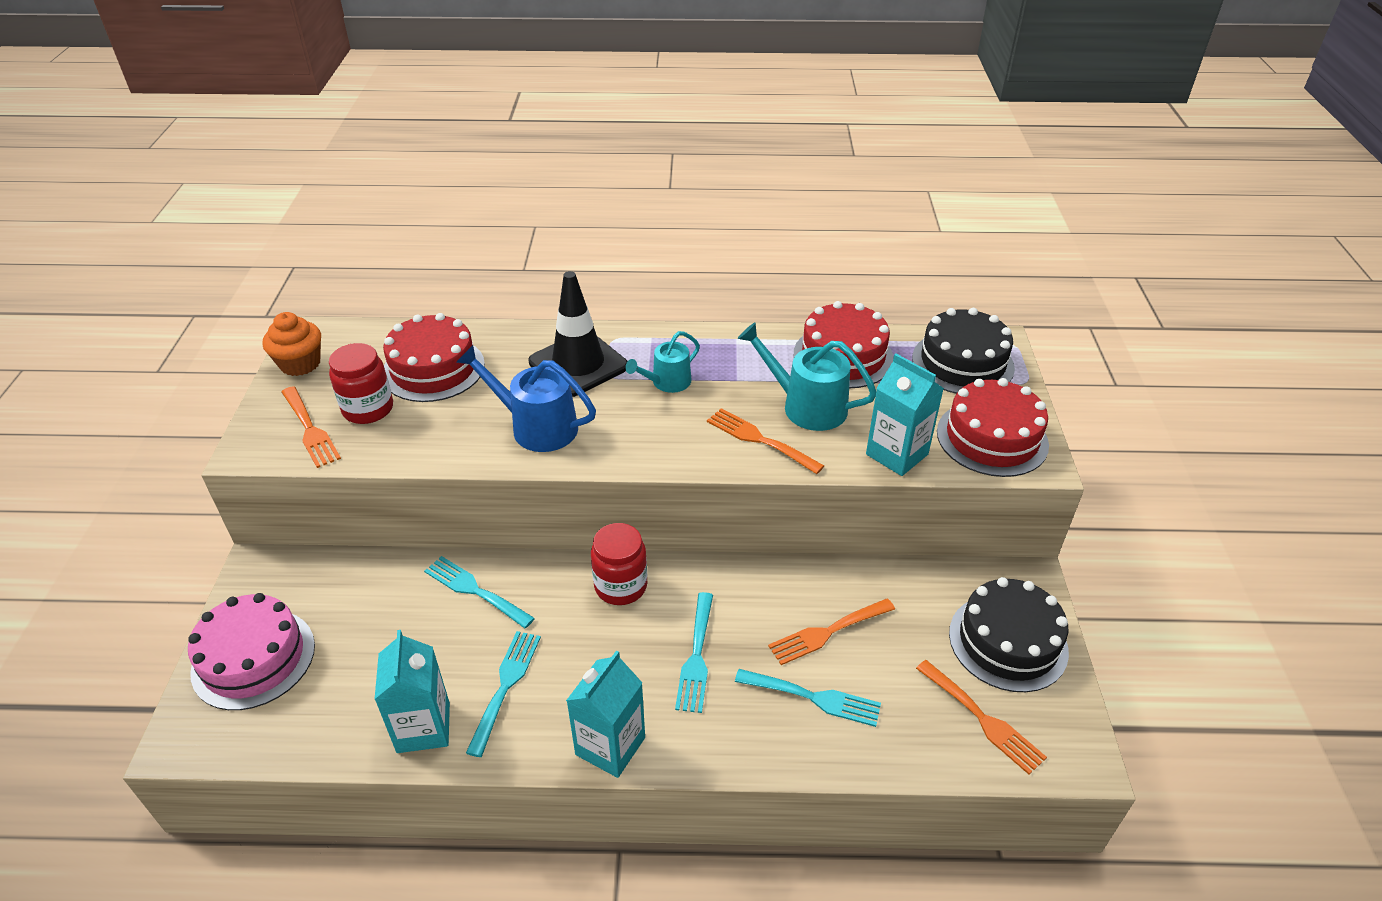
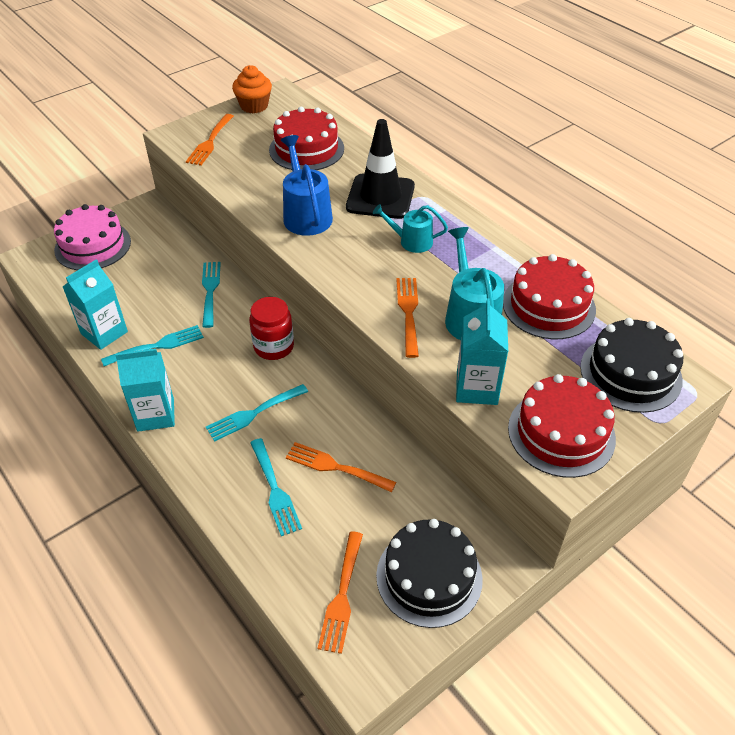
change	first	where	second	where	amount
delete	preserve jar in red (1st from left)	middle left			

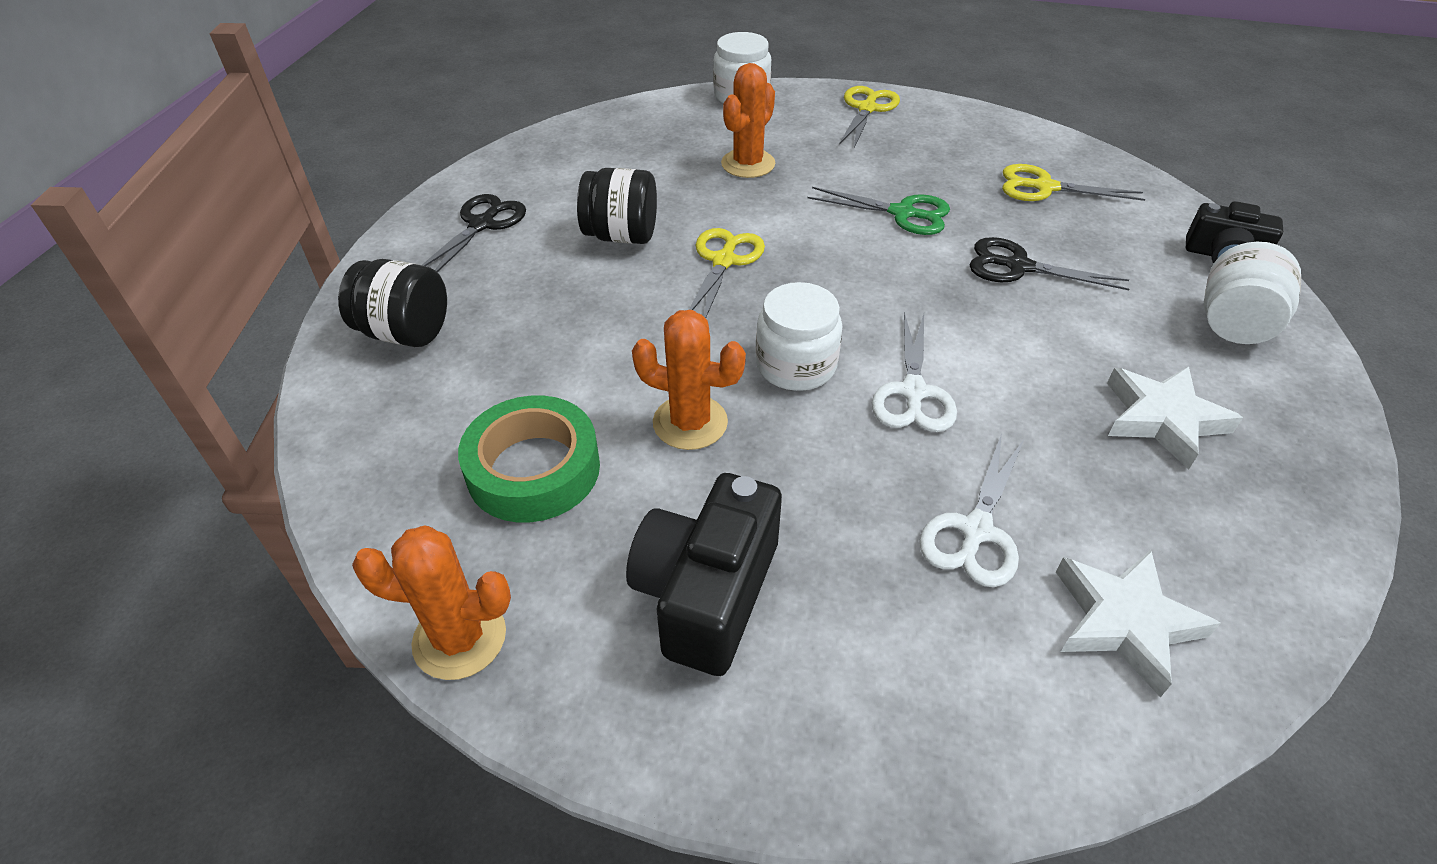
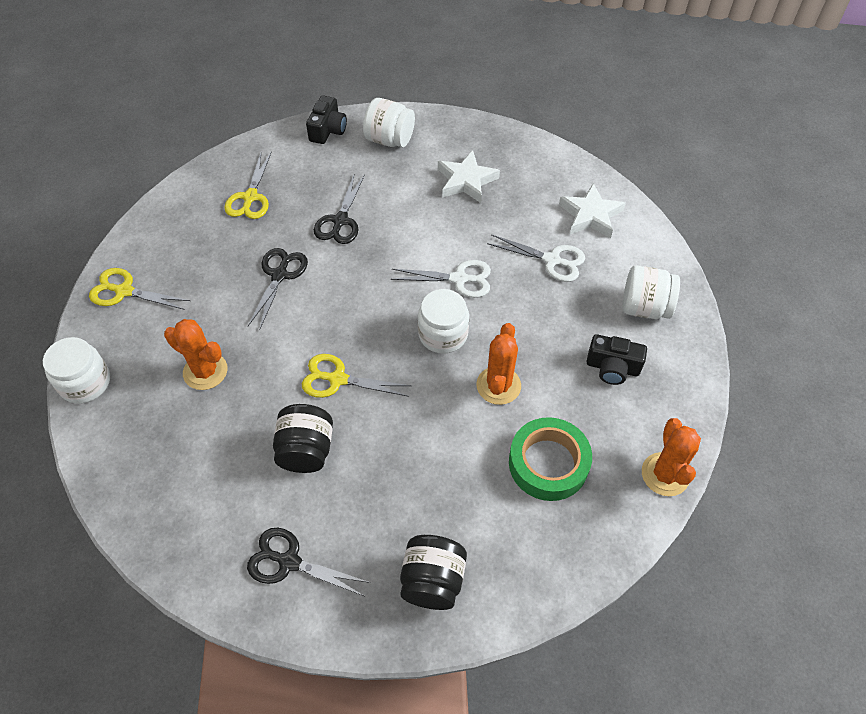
change	first	where	second	where	amount
recolor	scissors in emerald	top centre	scissors in ebony (1st from left)	middle left	
resize	compact camera in ebony (1st from left in the first image)	centre	compact camera in ebony (2nd from left)	middle right	x0.63
insert			preserve jar in pure white (4th from left)	middle right	

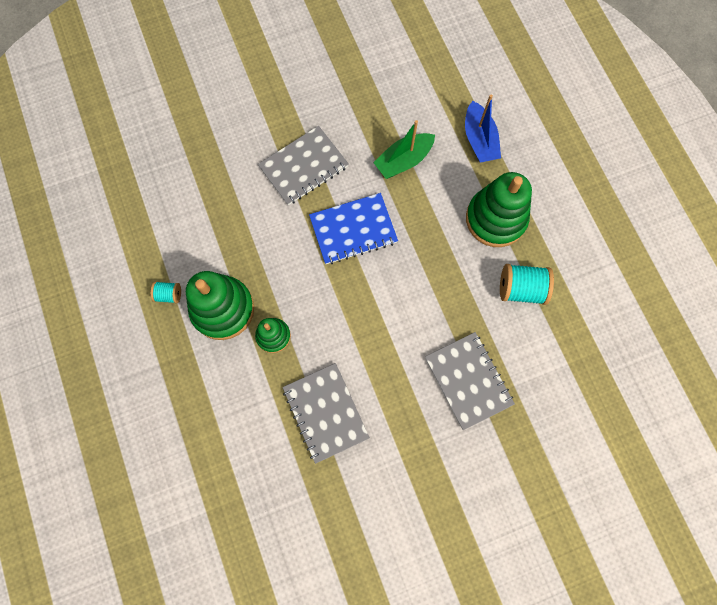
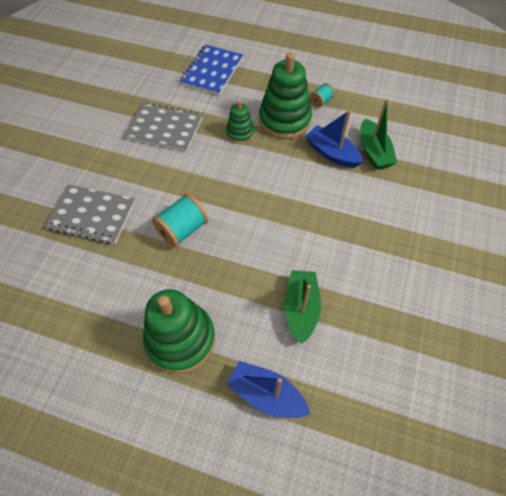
change	first	where	second	where	amount
move	reel of thread in turquoise (2nd from left in the first image)	middle right	reel of thread in turquoise (1st from left)	centre	
move	notebook in blue	centre		top centre	
insert			sailboat in blue (2nd from left)	top centre	
insert			sailboat in emerald (2nd from left)	top right	
delete	notebook in gray (1st from left)	top centre			

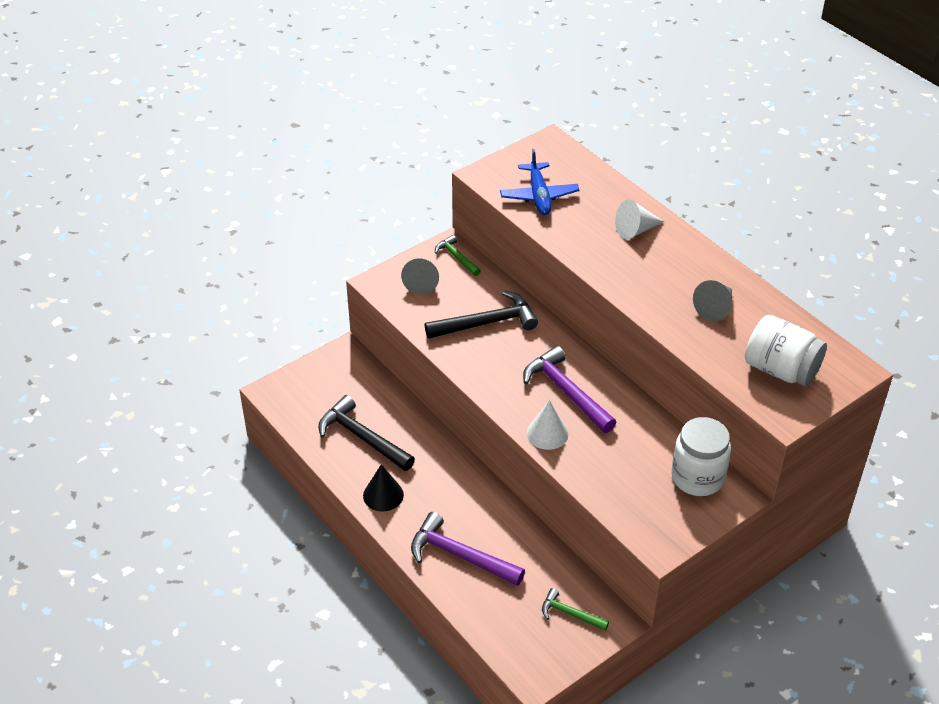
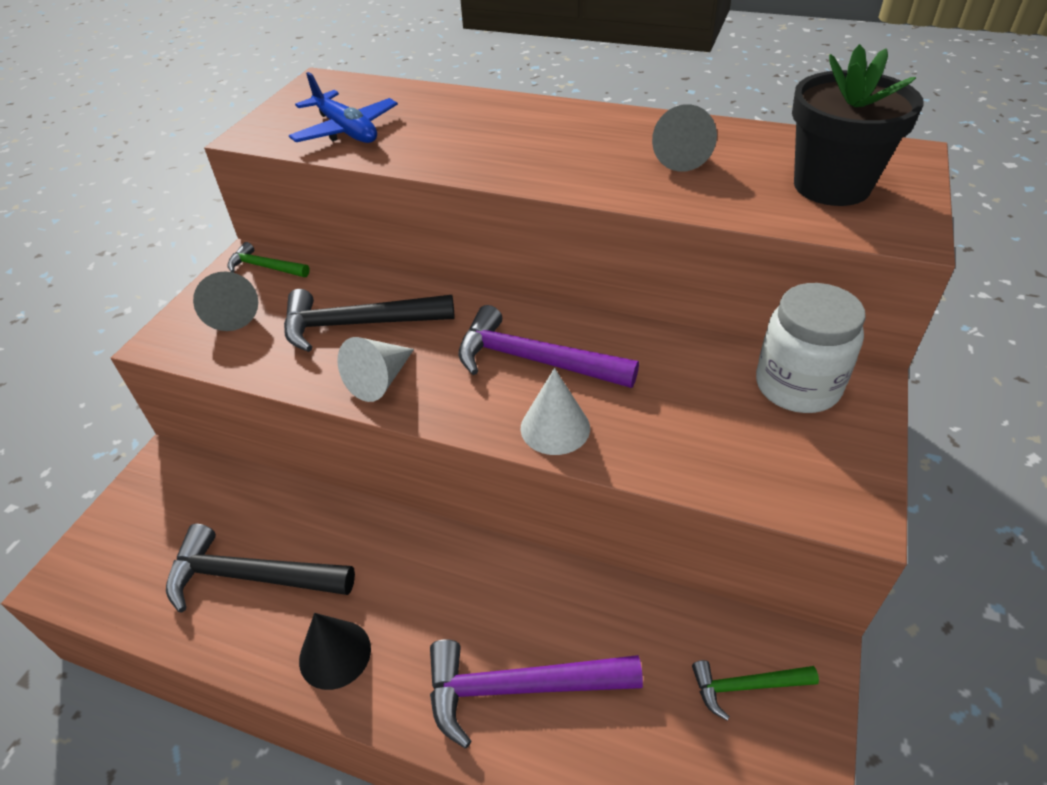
change	first	where	second	where	amount
rotate	claw hammer in ebony (2nd from left)	centre		centre	135 degrees counterclockwise
move	cone in pure white (2nd from left in the first image)	top right	cone in pure white (1st from left)	centre	
replace	preserve jar in pure white (2nd from left)	middle right	potted plant in ebony	top right	

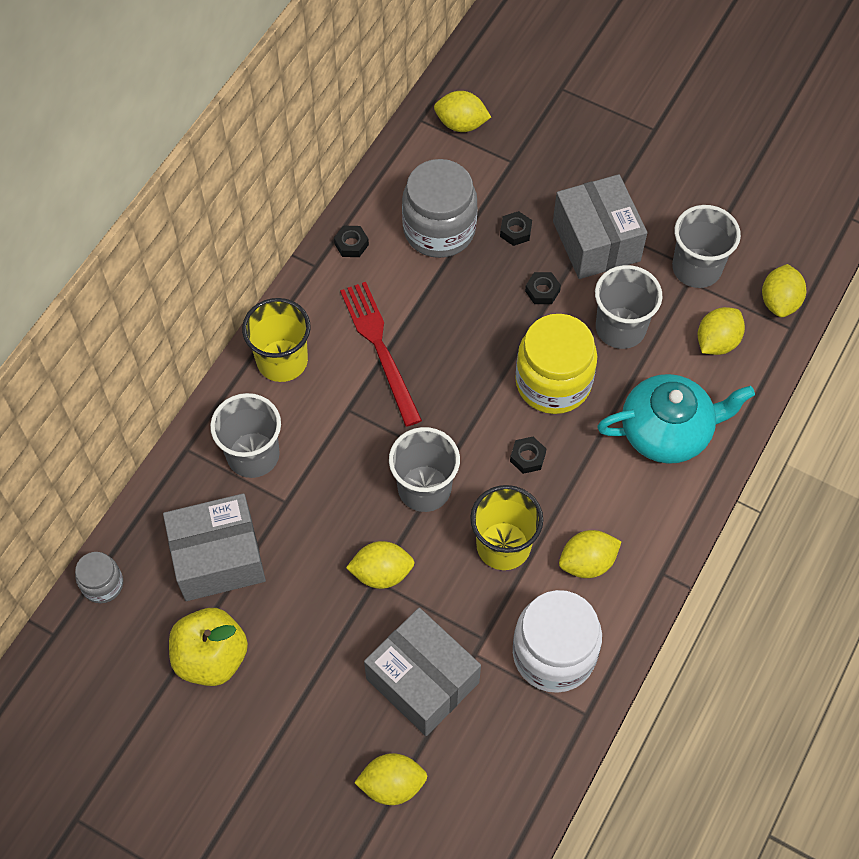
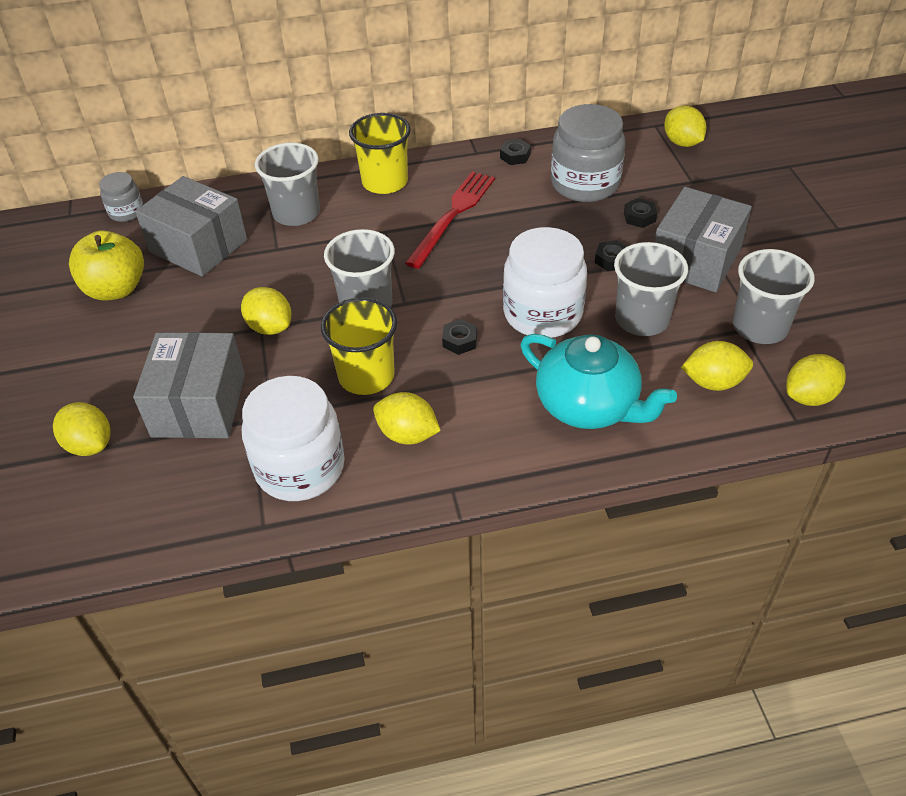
change	first	where	second	where	amount
recolor	preserve jar in yellow	centre	preserve jar in pure white (2nd from left)	centre	

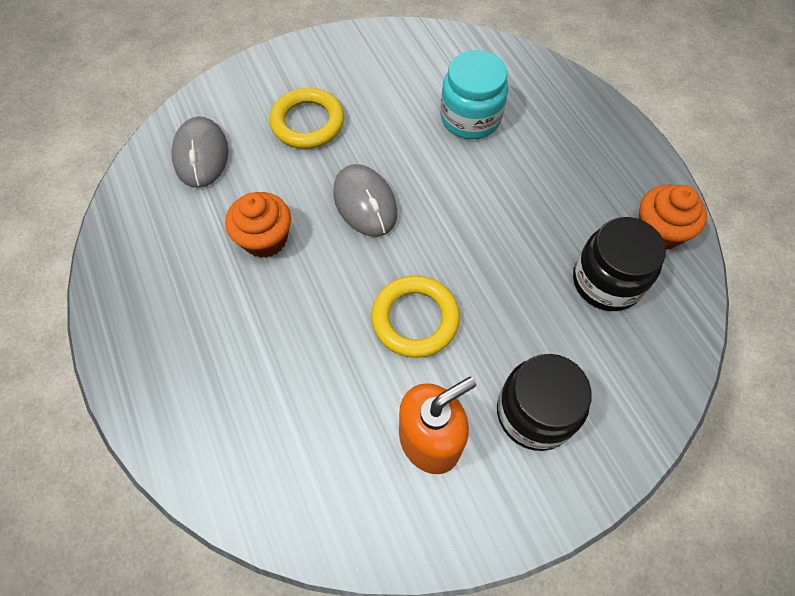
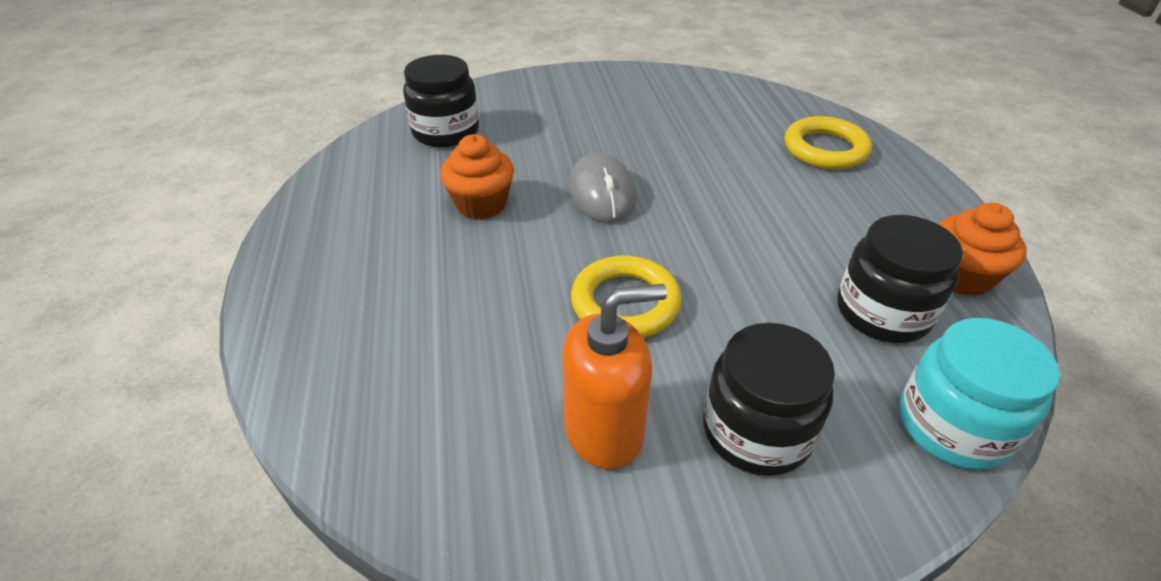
change	first	where	second	where	amount
replace	computer mouse in gray (1st from left)	top left	preserve jar in ebony (1st from left)	top centre	
move	ring in yellow (1st from left in the first image)	top centre	ring in yellow (2nd from left)	top right	
move	preserve jar in turquoise	top centre		bottom right	

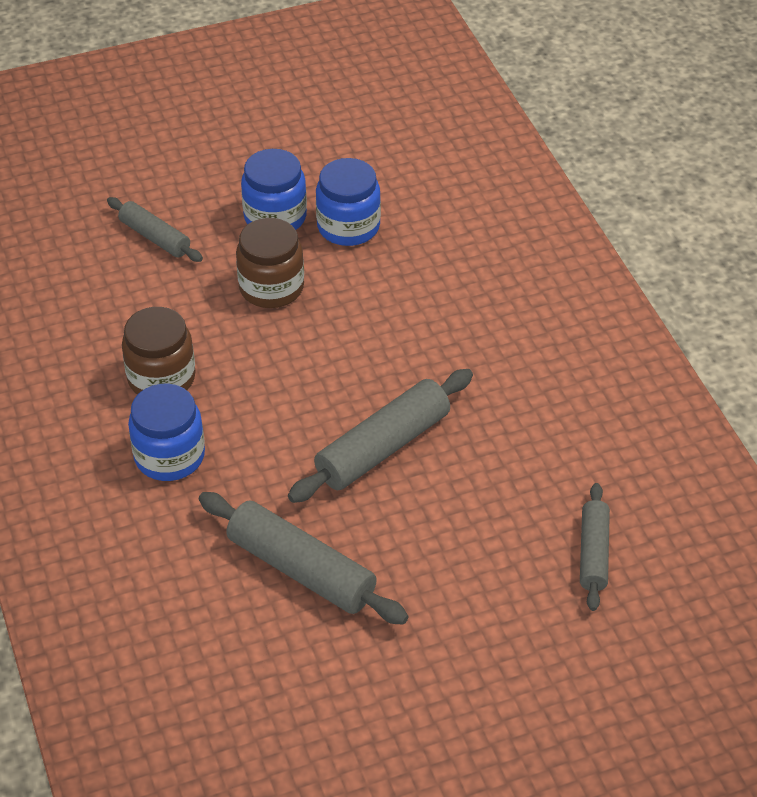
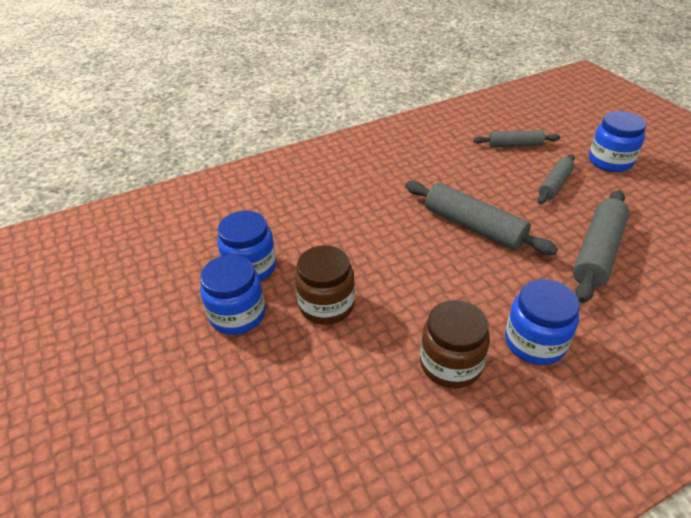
change	first	where	second	where	amount
move	rolling pin in gray (1st from left in the first image)	top left	rolling pin in gray (3rd from left)	middle right	
insert			preserve jar in blue (4th from left)	top right	

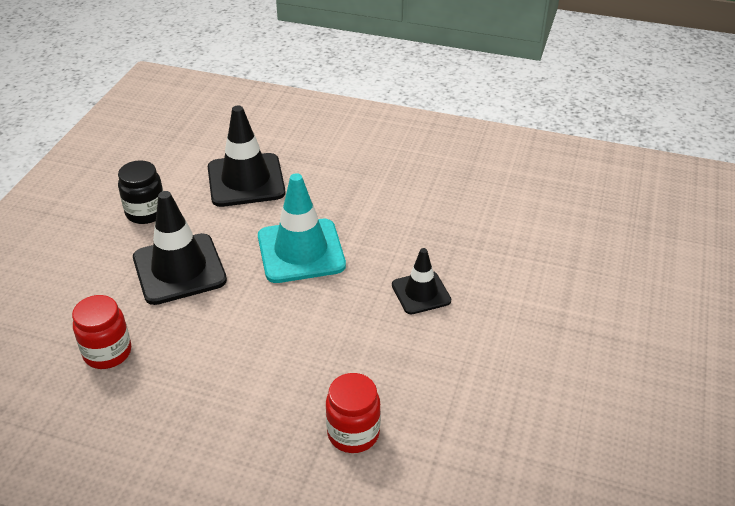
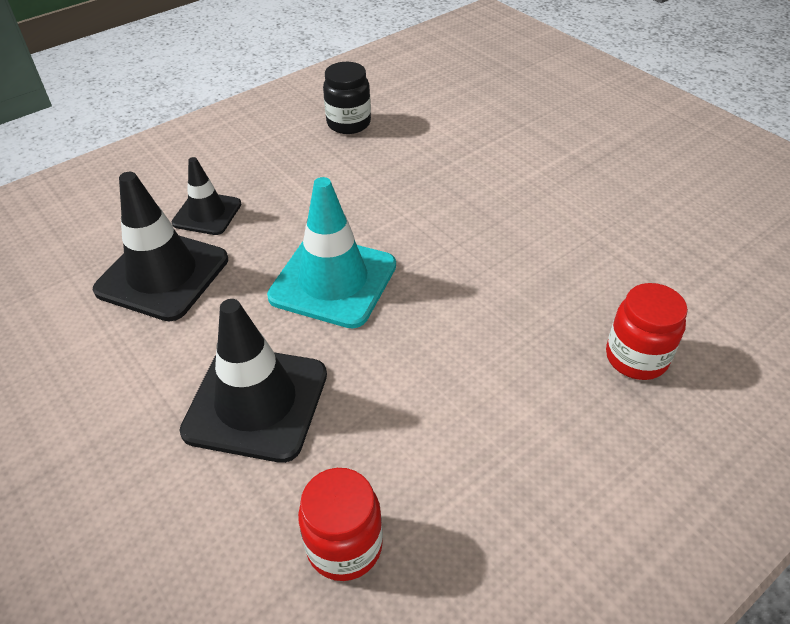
change	first	where	second	where	amount
move	traffic cone in ebony (3rd from left in the first image)	centre	traffic cone in ebony (2nd from left)	top left	
move	preserve jar in ebony	middle left		top centre	

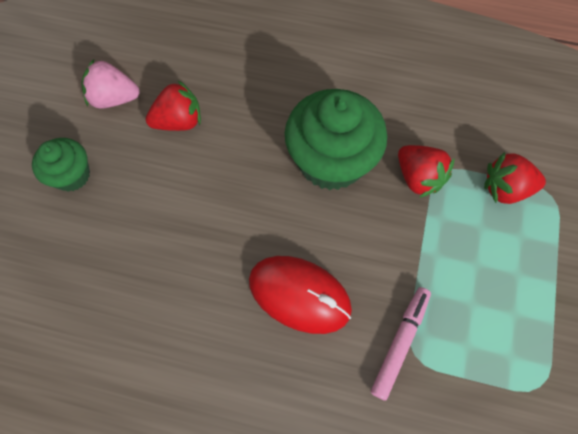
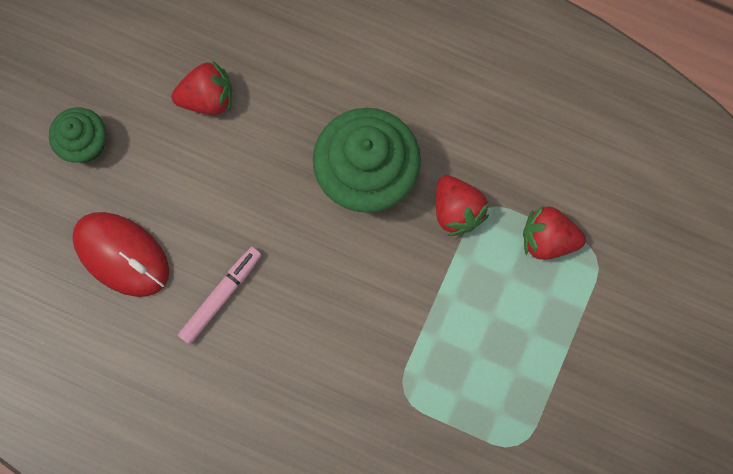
change	first	where	second	where	amount
move	computer mouse in red	bottom centre		middle left	
move	marker pen in rose-pink	bottom right		middle left	
delete	berry in rose-pink	top left			

